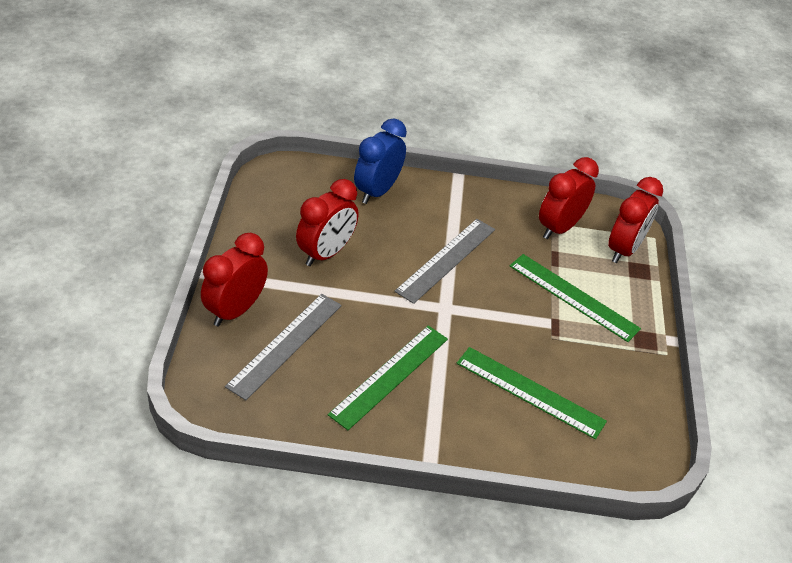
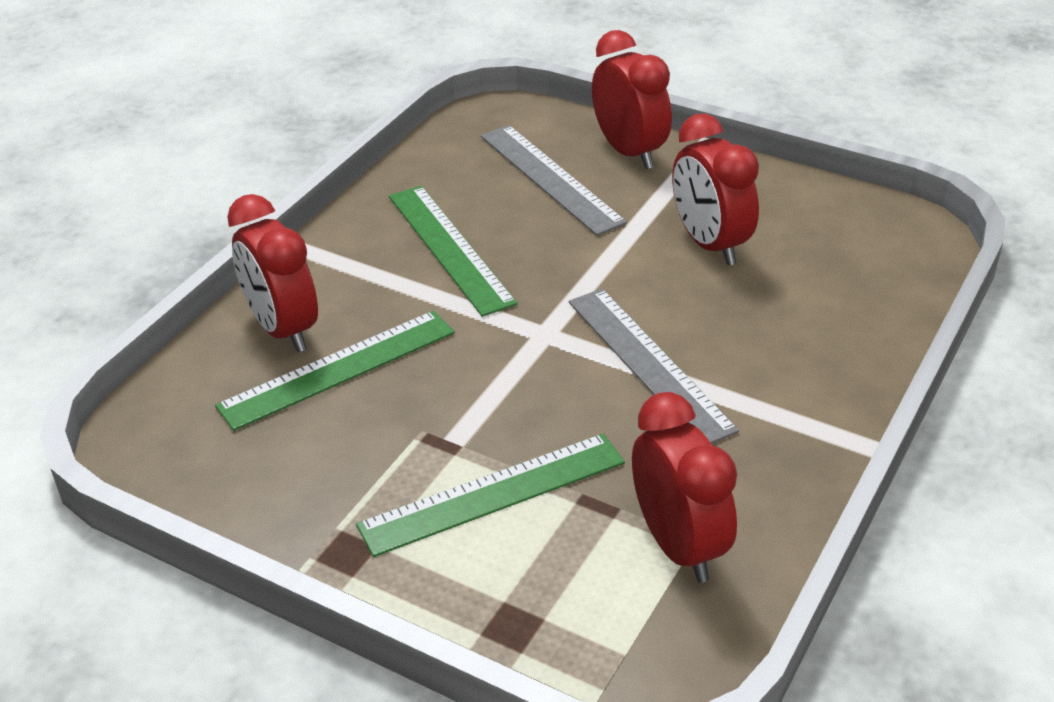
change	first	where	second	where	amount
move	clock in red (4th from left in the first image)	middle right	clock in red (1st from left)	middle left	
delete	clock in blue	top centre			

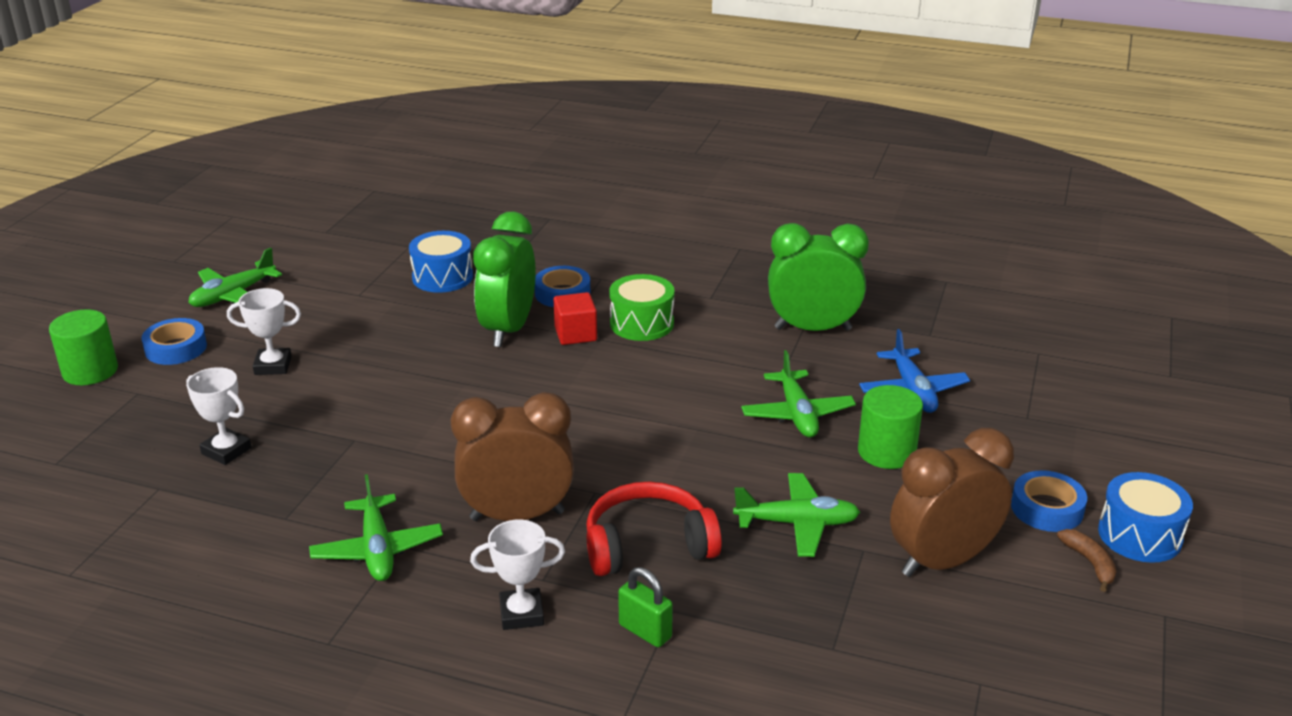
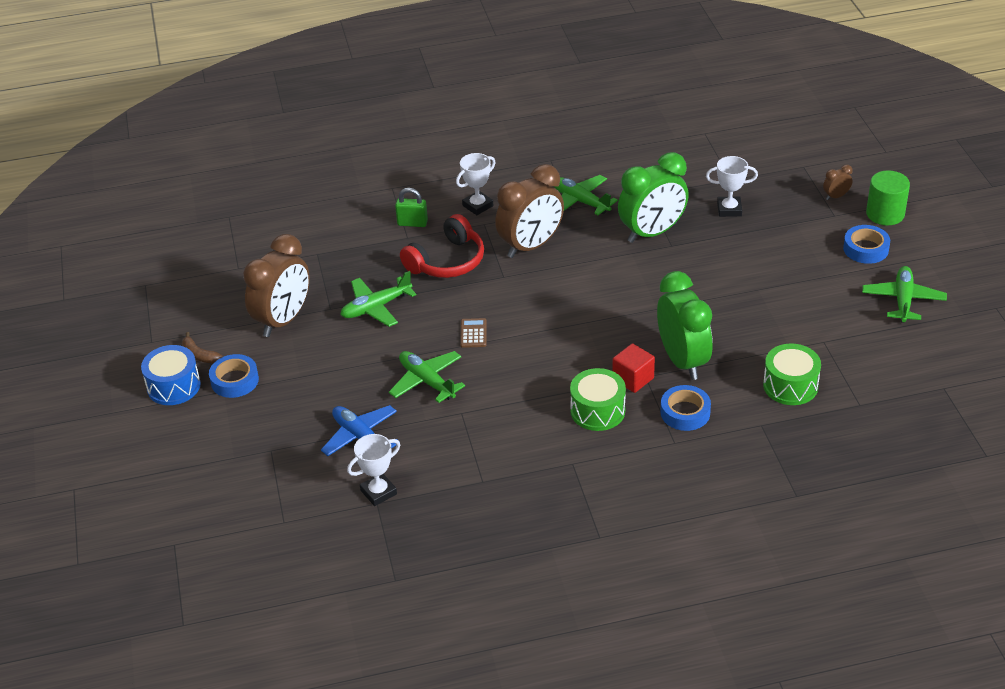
change	first	where	second	where	amount
move	award cup in pure white (2nd from left in the first image)	middle left	award cup in pure white (1st from left)	bottom centre	
insert			calculator in dark brown	centre	
move	clock in emerald (2nd from left in the first image)	centre	clock in emerald (1st from left)	top centre	
recolor	snare drum in blue (1st from left)	centre	snare drum in emerald (2nd from left)	middle right	
insert			clock in dark brown (3rd from left)	top right	
delete	cylinder in emerald (2nd from left)	middle right			

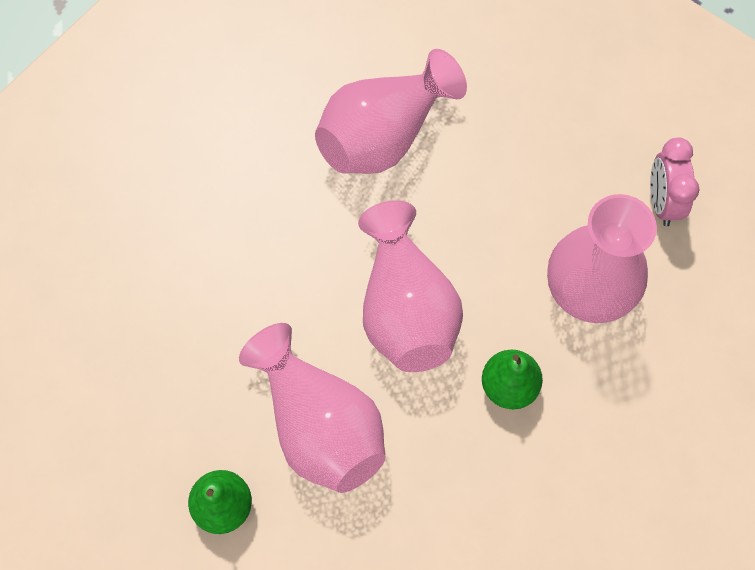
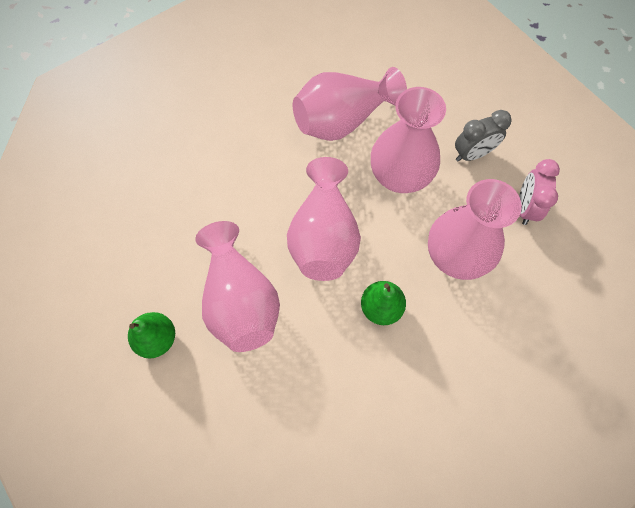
change	first	where	second	where	amount
insert			vase in rose-pink (4th from left)	top centre	
insert			clock in gray	top right	

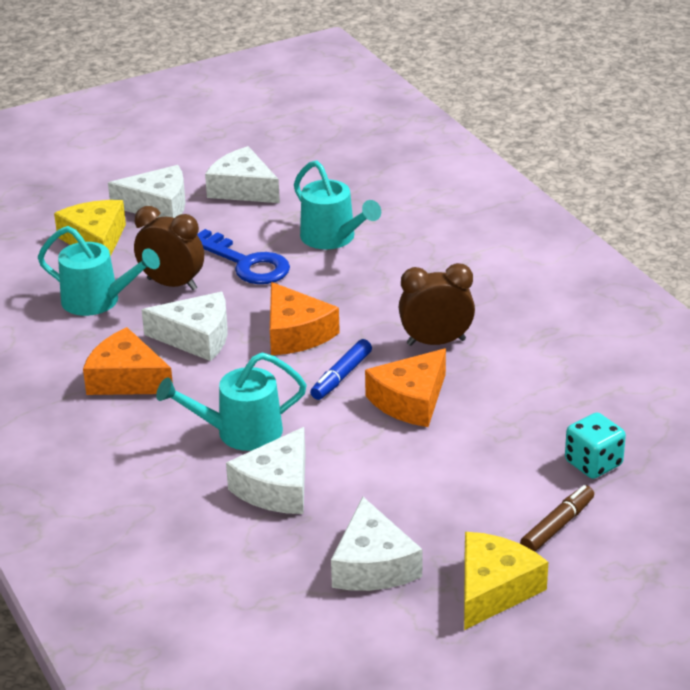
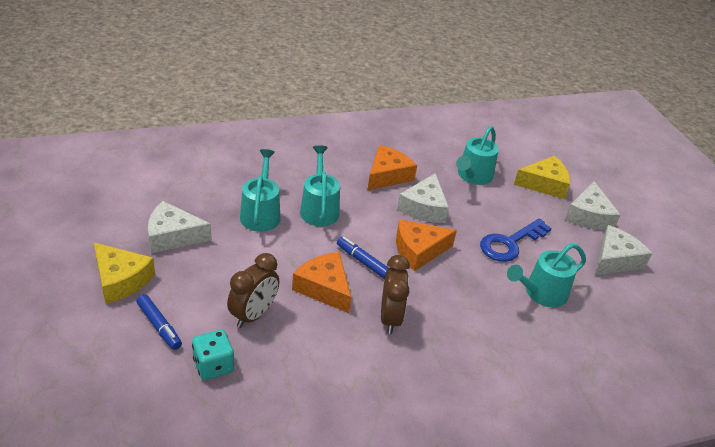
change	first	where	second	where	amount
recolor	marker pen in dark brown	bottom right	marker pen in blue (1st from left)	bottom left	
move	clock in dark brown (1st from left)	middle left		centre	
replace	cheese wedge in pure white (4th from left)	bottom centre	sprinkling can in turquoise (1st from left)	centre	

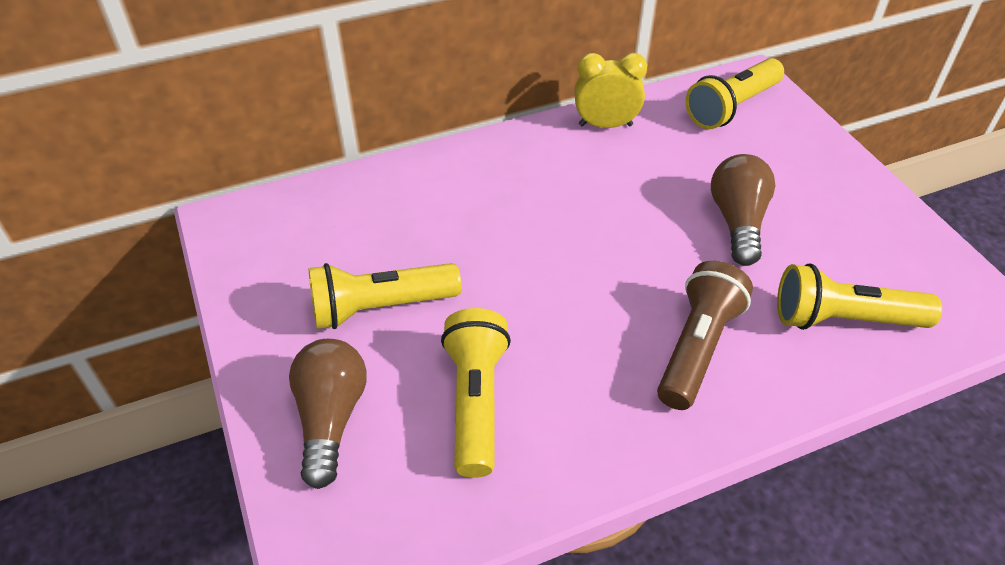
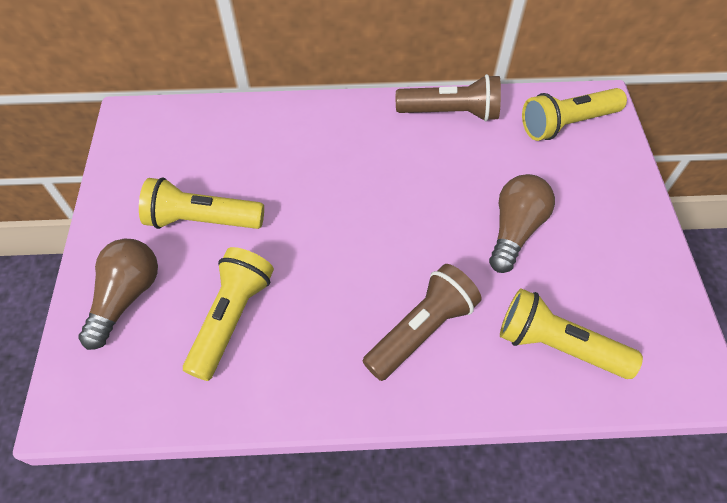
change	first	where	second	where	amount
replace	clock in yellow	top centre	torch in dark brown (2nd from left)	top centre	

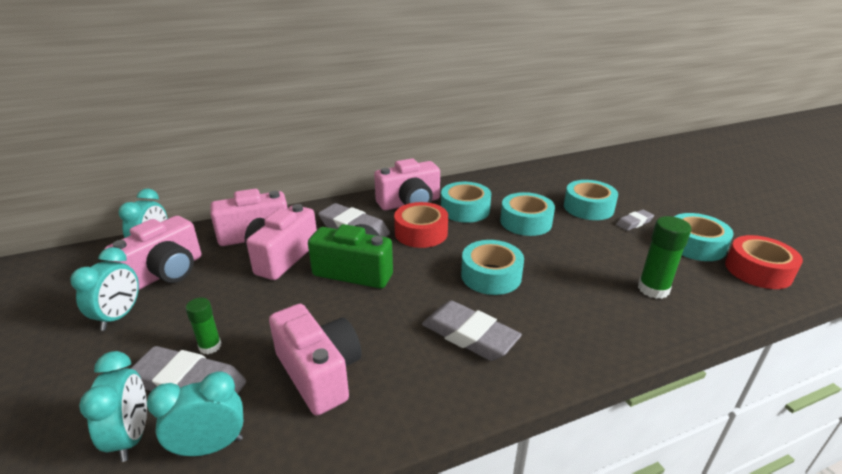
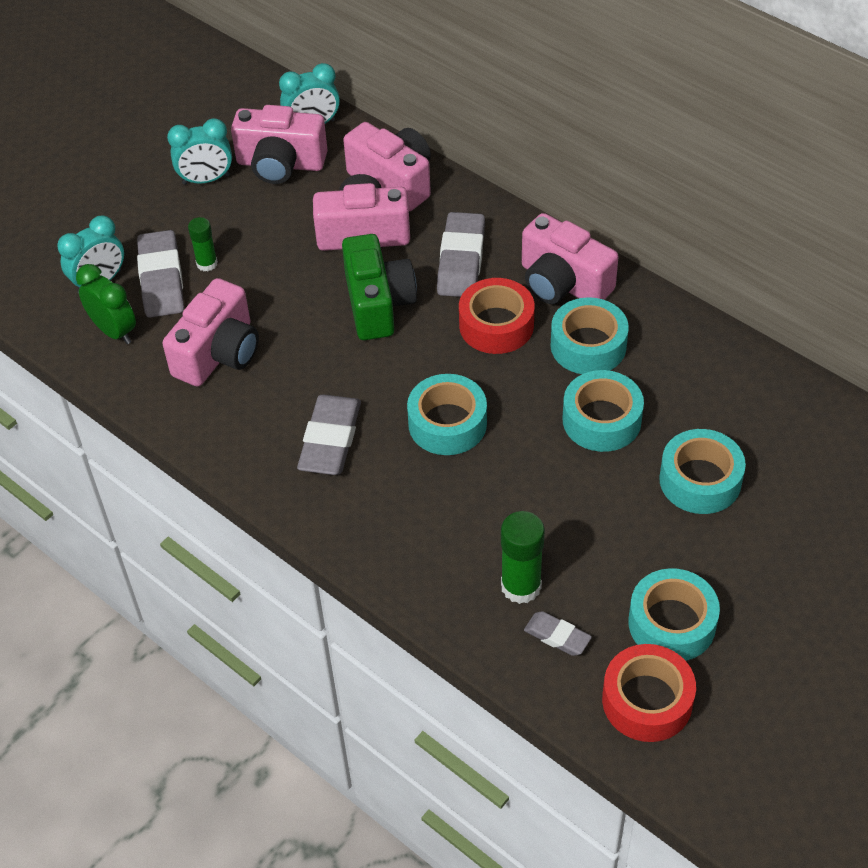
change	first	where	second	where	amount
recolor	clock in turquoise (4th from left)	bottom left	clock in emerald	middle left	
move	pencil eraser in gray (4th from left)	middle right		bottom centre	

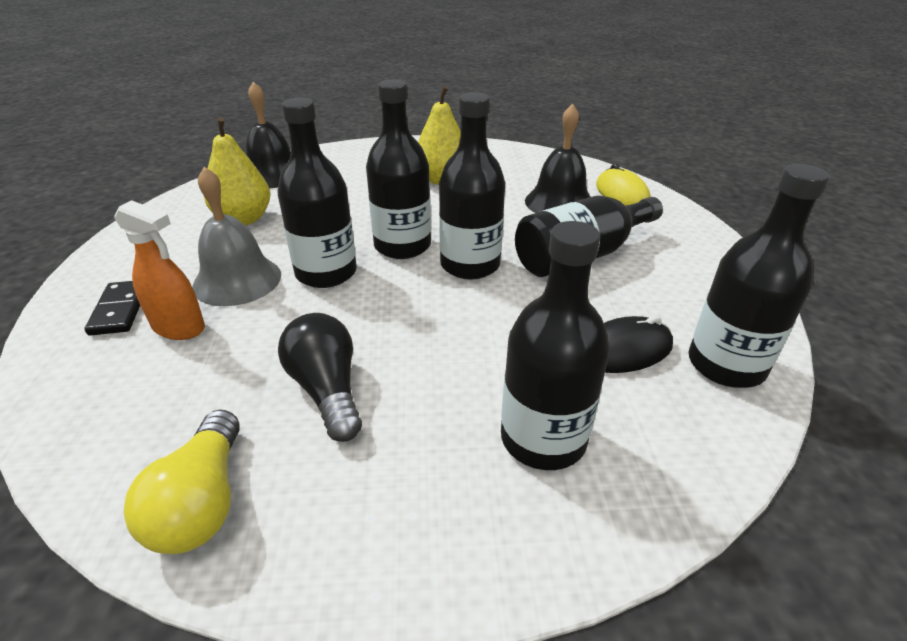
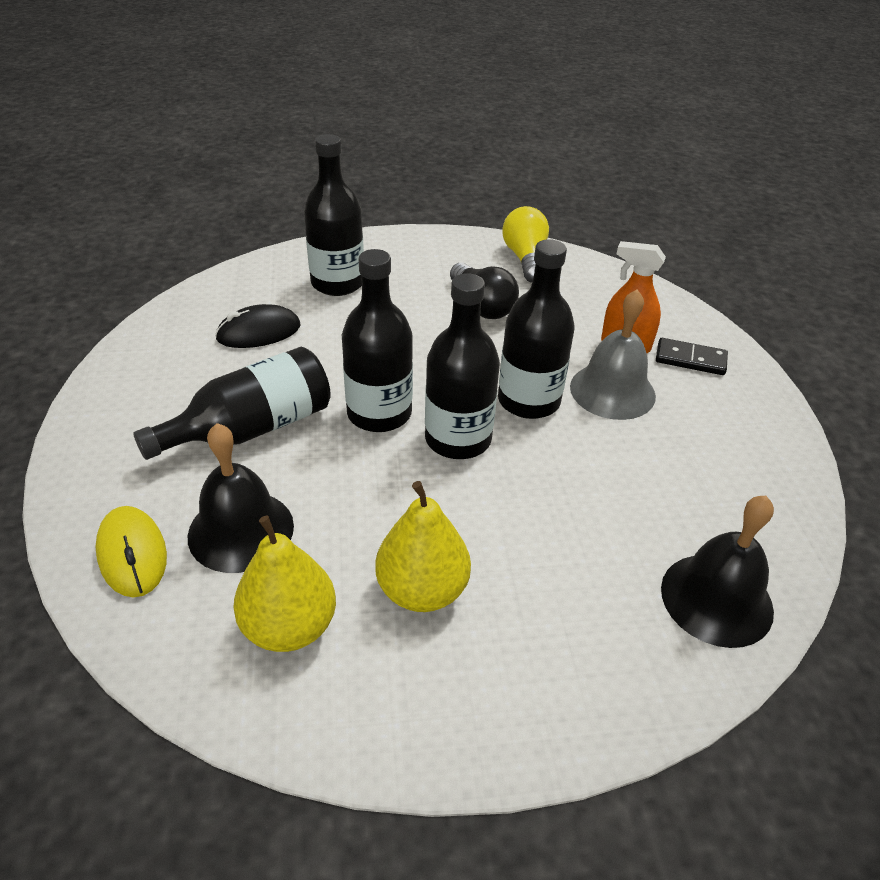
change	first	where	second	where	amount
move	pear fruit in yellow (1st from left)	top left		middle left	
rotate	domino piece in ebony	middle left		middle right	60 degrees counterclockwise
delete	drink bottle in ebony (6th from left)	middle right			

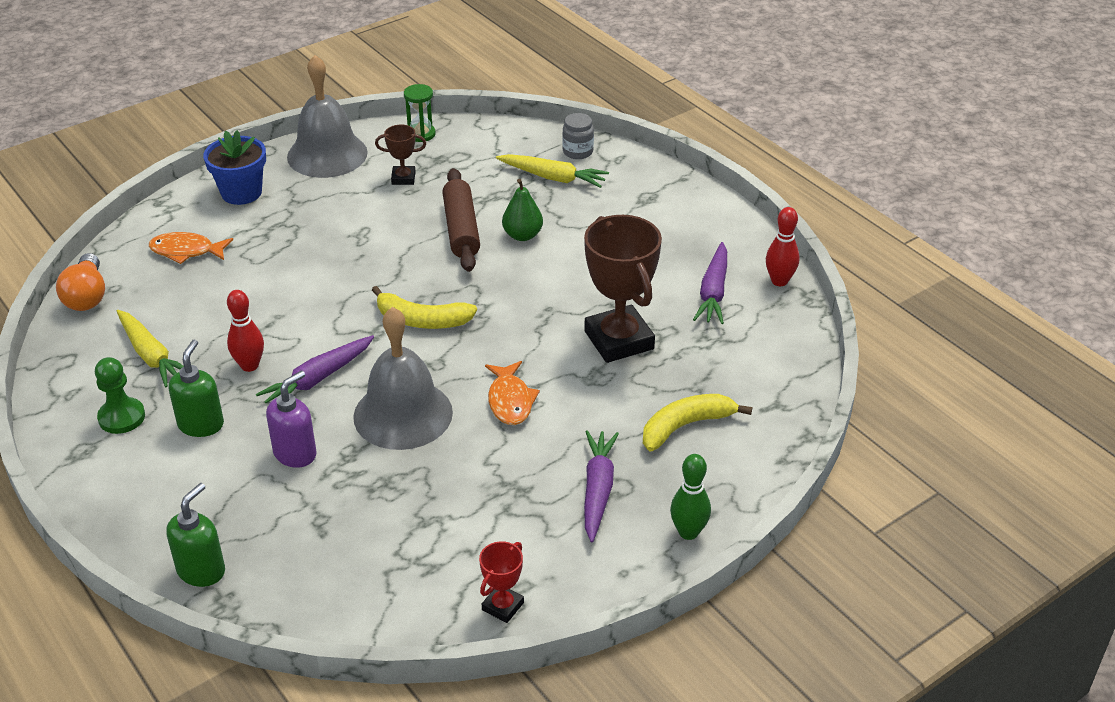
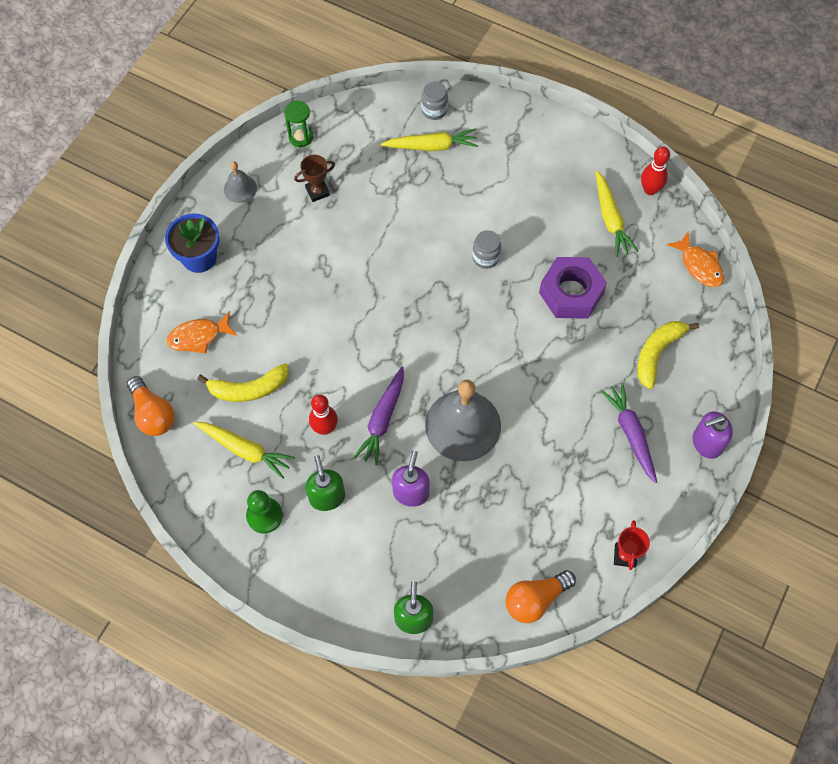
change	first	where	second	where	amount
move	banana fruit in yellow (1st from left)	centre		middle left	
resize	bell in gray (1st from left)	top left		top left	x0.48
insert			preserve jar in gray (2nd from left)	top centre	
insert			bulb in orange (2nd from left)	bottom centre	
replace	award cup in dark brown (2nd from left)	centre	nut in purple	middle right	
recolor	carrot in purple (3rd from left)	centre	carrot in yellow (3rd from left)	top right	
move	fish figure in orange (2nd from left)	centre		middle right	
replace	bowling pin in emerald	bottom centre	soap pump in purple (2nd from left)	middle right	
delete	rolling pin in dark brown	top centre			
delete	pear fruit in emerald	top centre			

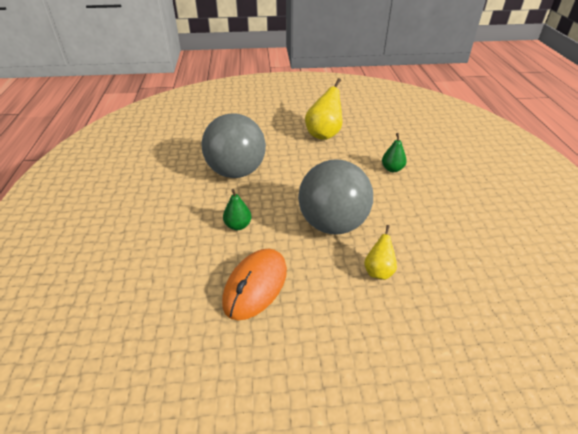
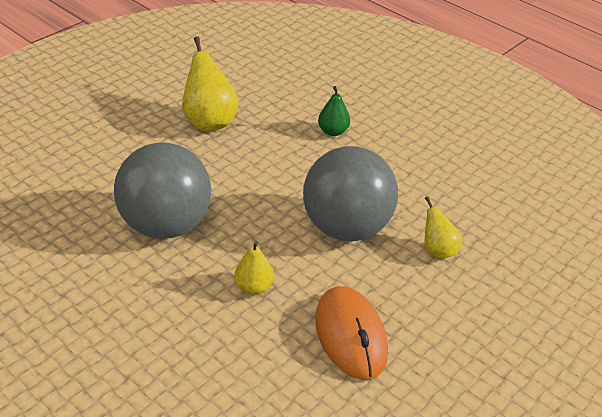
change	first	where	second	where	amount
recolor	pear fruit in emerald (1st from left)	centre	pear fruit in yellow (2nd from left)	centre	

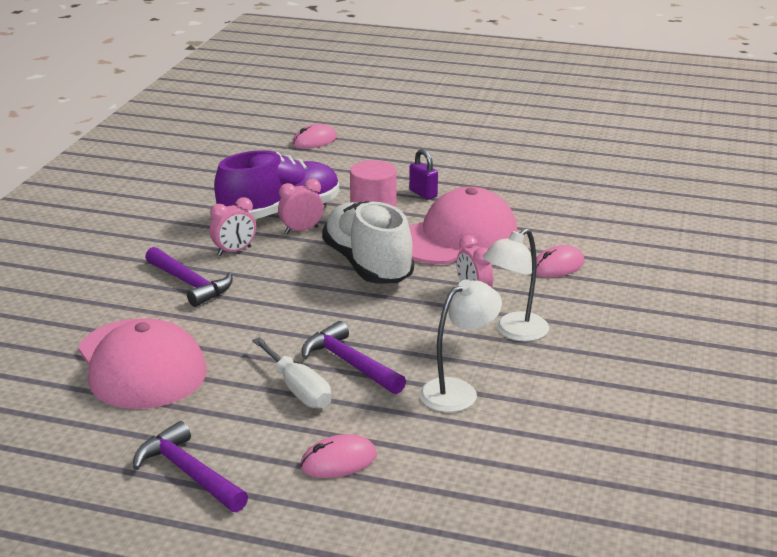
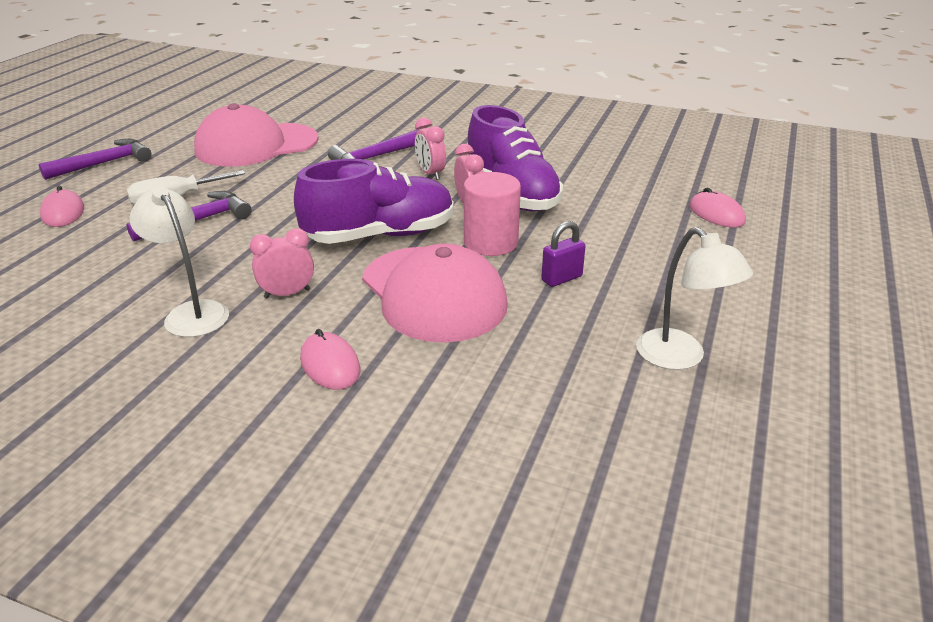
change	first	where	second	where	amount
recolor	sneaker in pure white	centre	sneaker in purple (1st from left)	top centre	
move	reading lamp in pure white (1st from left in the first image)	centre	reading lamp in pure white (2nd from left)	middle right	

